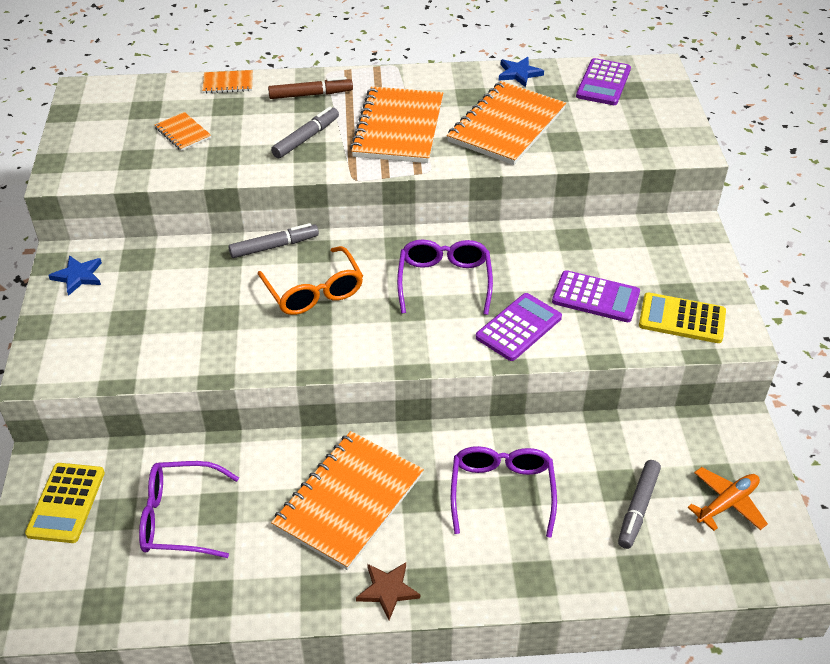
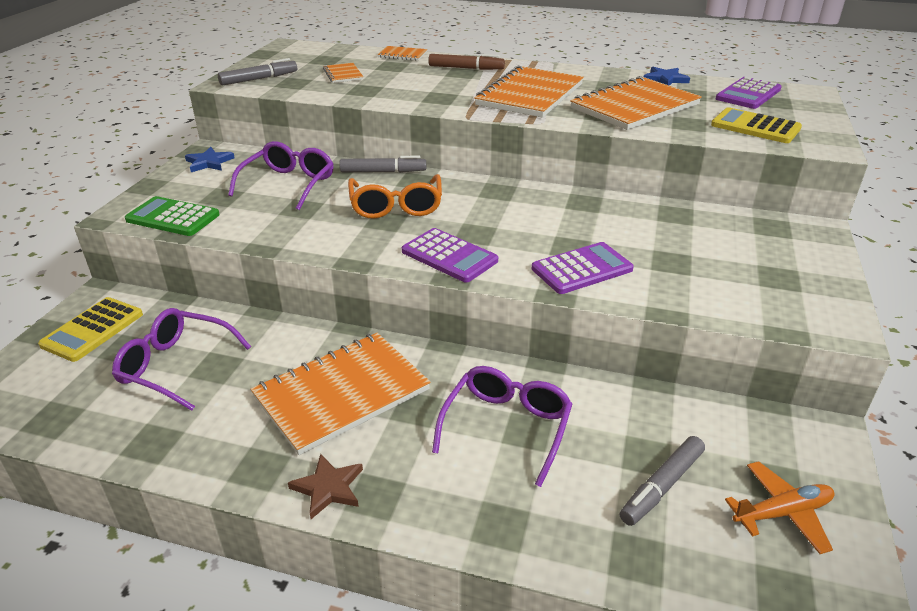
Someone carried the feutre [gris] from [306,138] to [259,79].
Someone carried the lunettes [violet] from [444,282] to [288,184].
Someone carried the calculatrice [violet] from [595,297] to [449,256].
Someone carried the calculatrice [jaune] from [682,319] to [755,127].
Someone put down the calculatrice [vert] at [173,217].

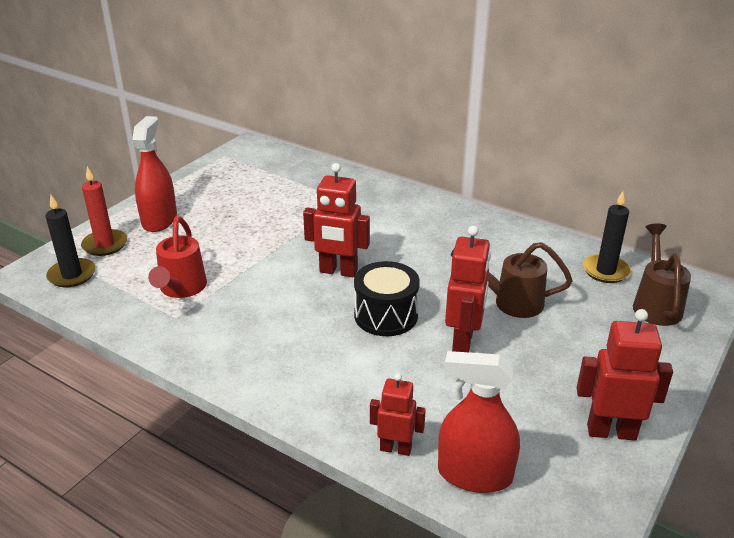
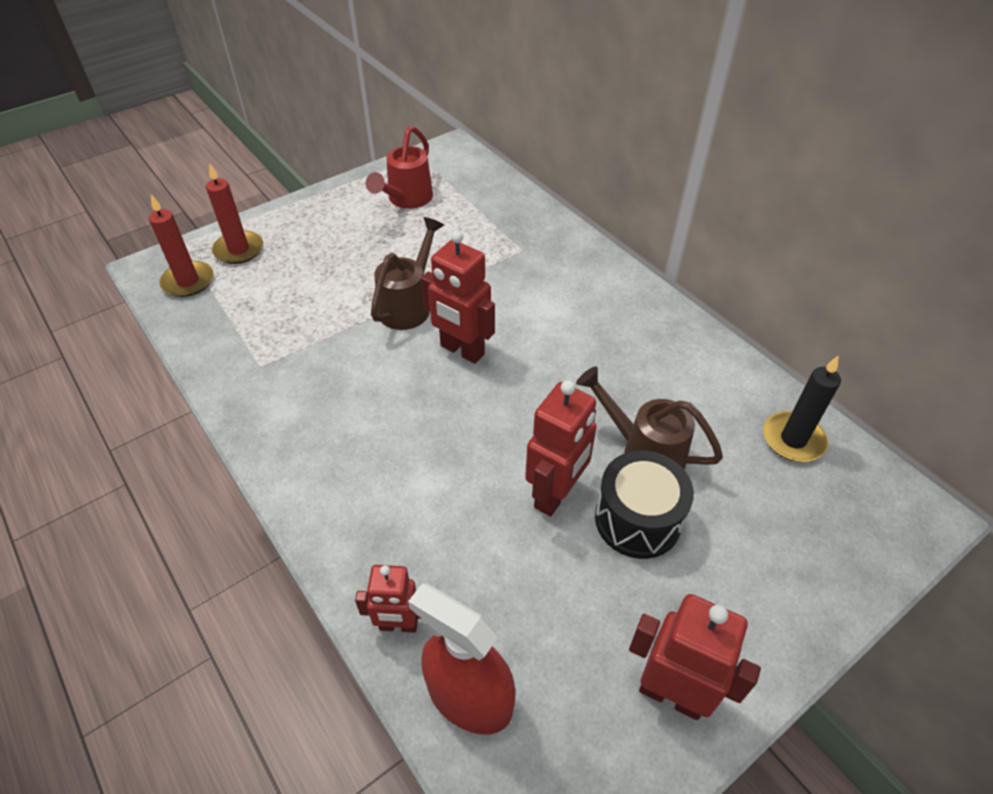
Someone took away the vaporisateur [rouge] at [159,220].
Someone repainted the bougie [noir] at [72,275], which became the bougie [rouge] at [188,281].
Someone carried the arrosoir [rouge] from [181,289] to [406,200].
Someone carried the arrosoir [marron] from [655,304] to [409,304].
Someone carried the tambour [noir] from [386,315] to [637,519].
Someone rotated the robot [rouge] at [395,448] by 150 degrees clockwise.

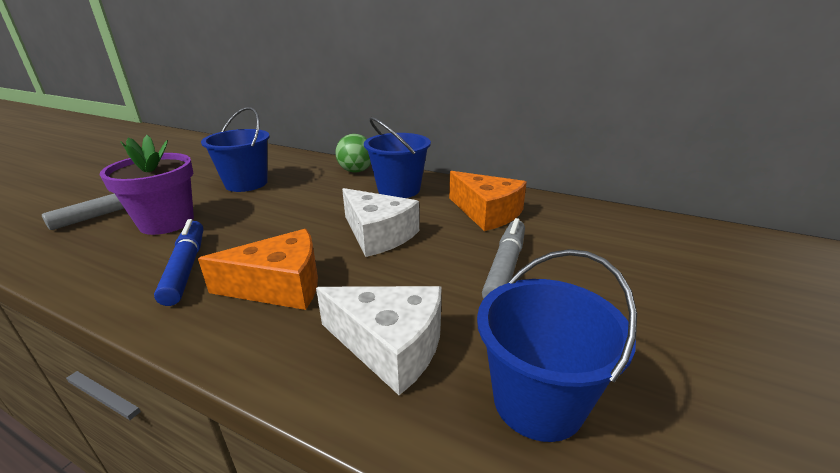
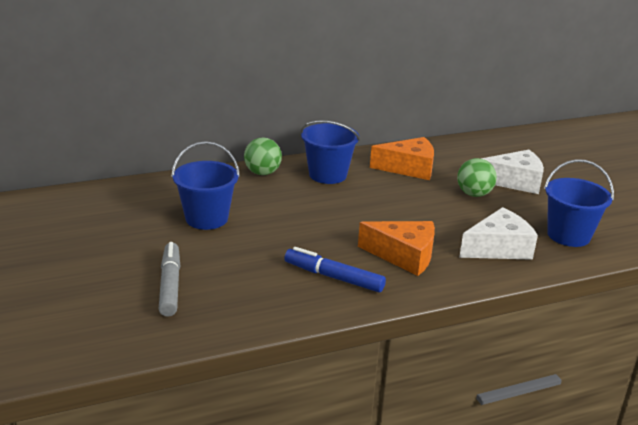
Someone took away the pot de fleurs [violet] at [166,222].
Someone carried the fromage [blanc] from [378,234] to [514,182].
Someone swapped the feutre [gris] at [505,267] for the balle [vert] at [474,194].
Someone rotated the fromage [orange] at [279,286] by 75 degrees clockwise.

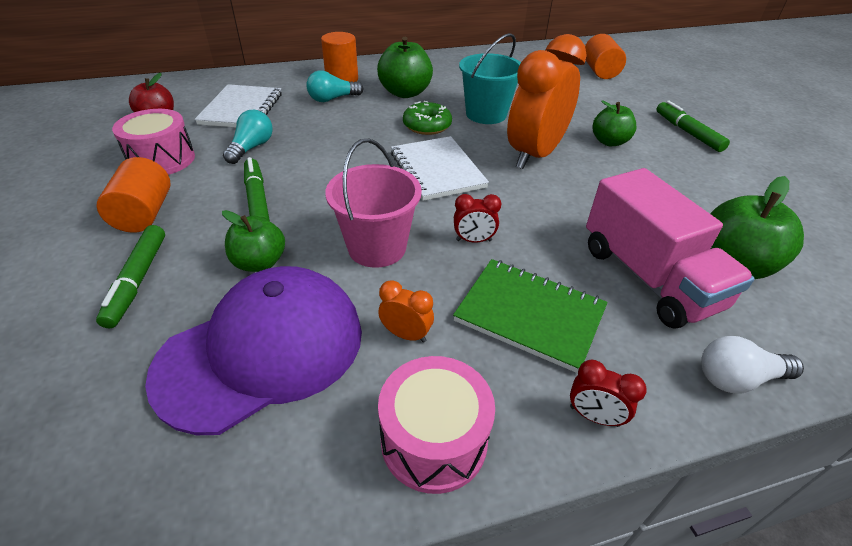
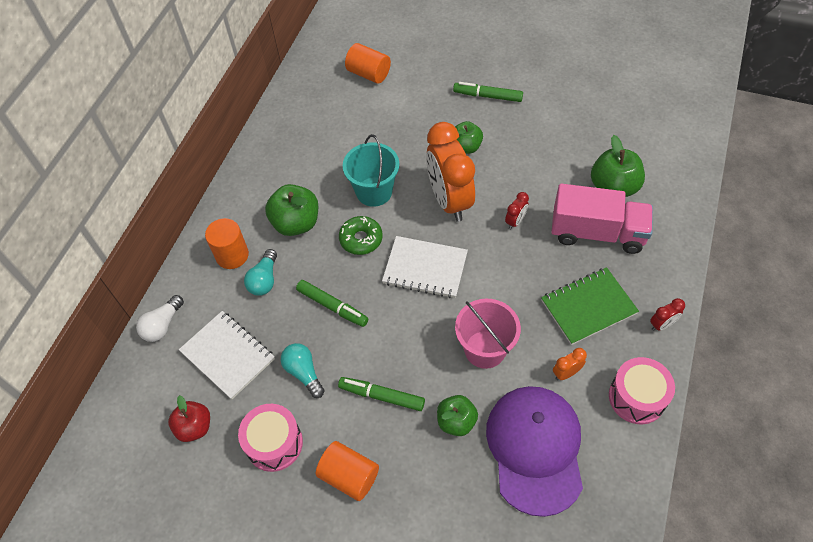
Someone carried the réveil [rouge] from [473,240] to [515,221].
Someone carried the feutre [vert] from [137,280] to [332,306].
Someone carried the ampoule [blanc] from [737,378] to [162,325].

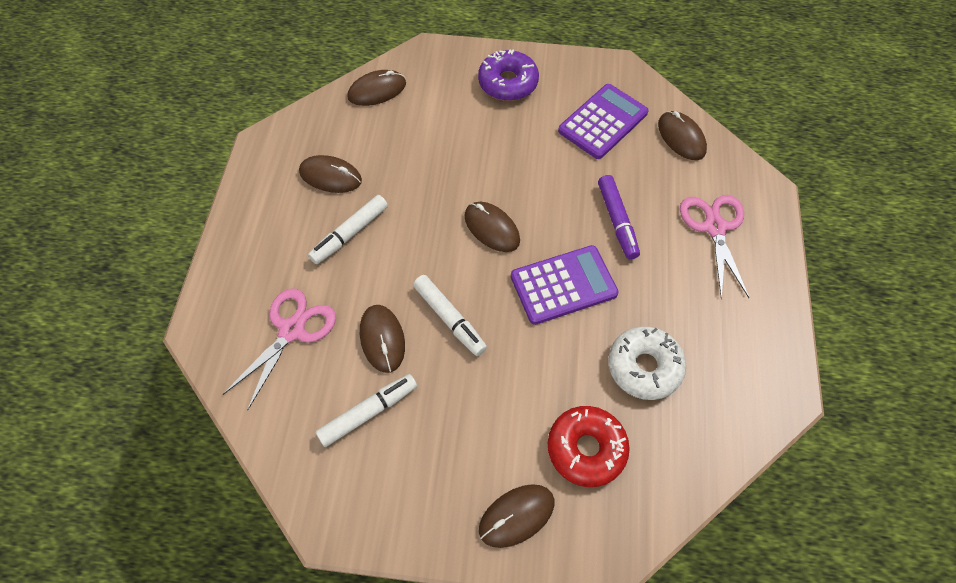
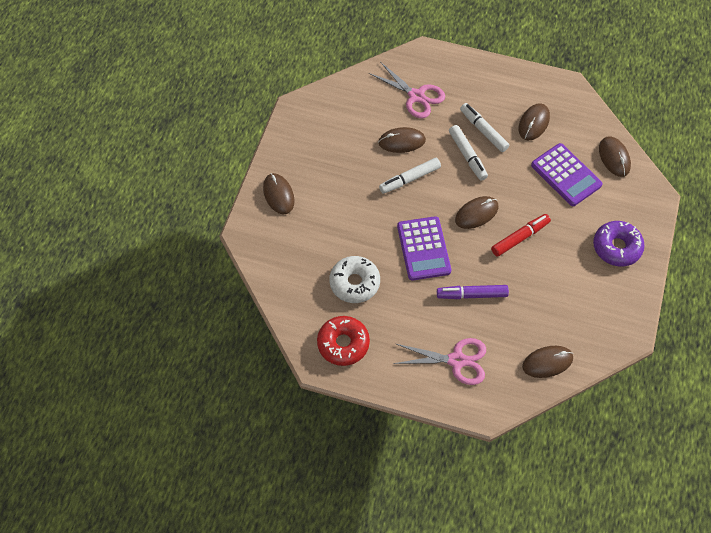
Someone carried the calculatrice [violet] from [602,122] to [566,175].
Someone carried the feutre [blanc] from [369,412] to [467,156].
Someone carried the beignet [rouge] from [586,449] to [343,344].
Someone put down the feutre [rouge] at [520,238].

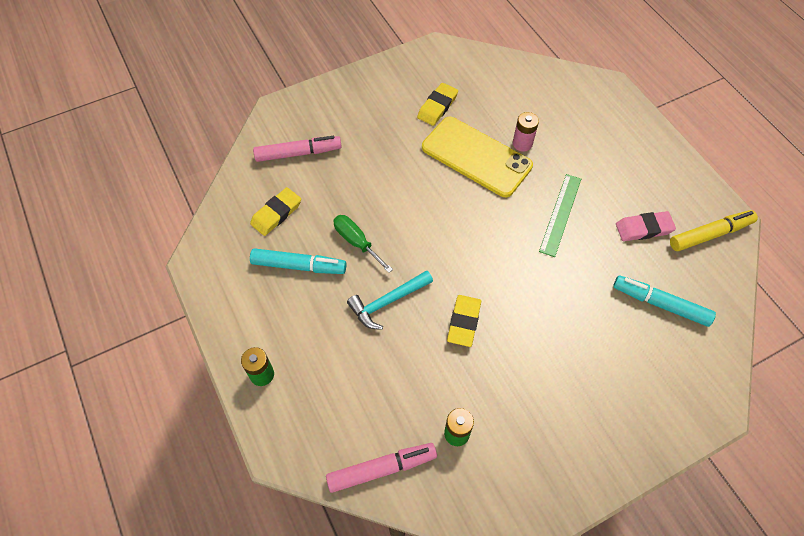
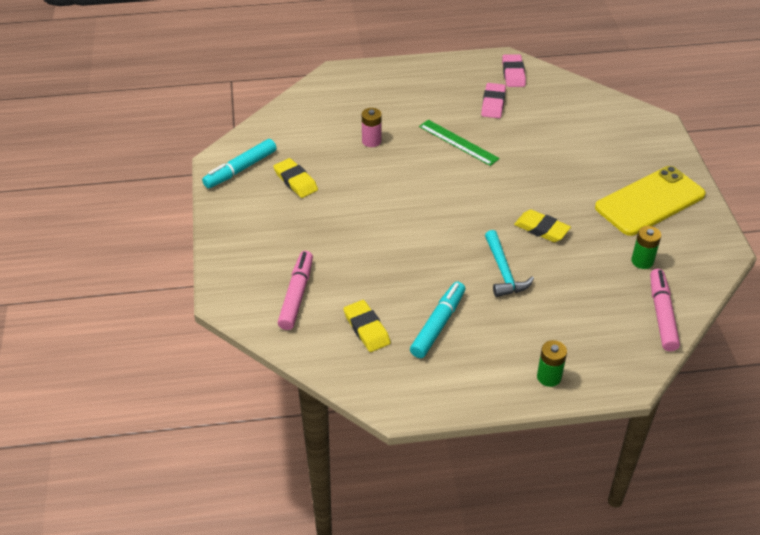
Someone carried the téléphone [jaune] from [476,156] to [650,201].
Someone swapped the feutre [jaune] at [710,234] for the gomme [rose] at [513,73].
Someone took away the tournevis [vert] at [356,242].
Someone carried the feutre [turquoise] from [660,304] to [240,169].

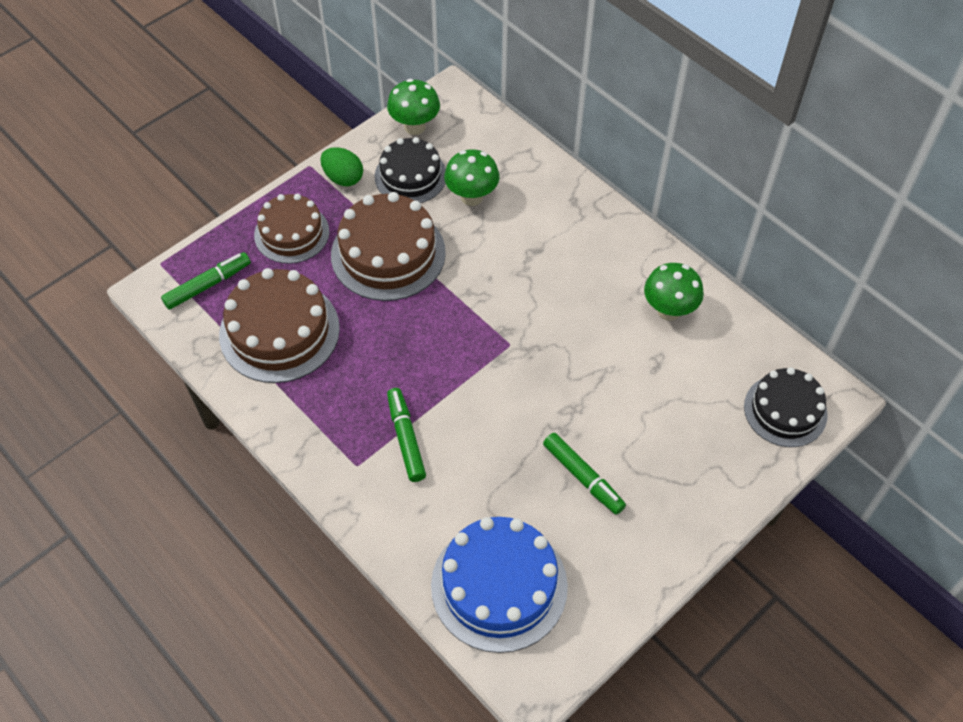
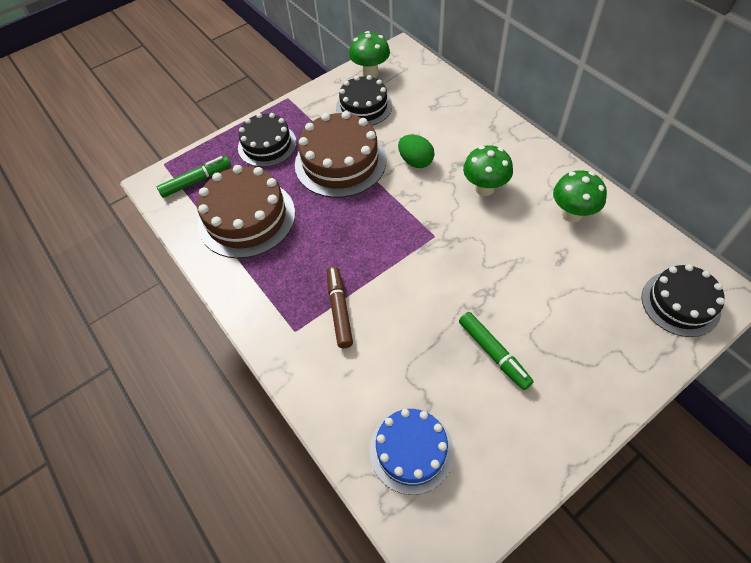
Someone carried the œuf [vert] from [343,178] to [415,161].
Someone carried the champignon [vert] from [472,197] to [484,188].
Someone repainted the gâteau [marron] at [292,233], which became the gâteau [noir] at [267,145].
Someone repainted the feutre [vert] at [406,438], which became the feutre [marron] at [339,310].
Someone scaled the gâteau [bleu] at [499,585] by 0.66.

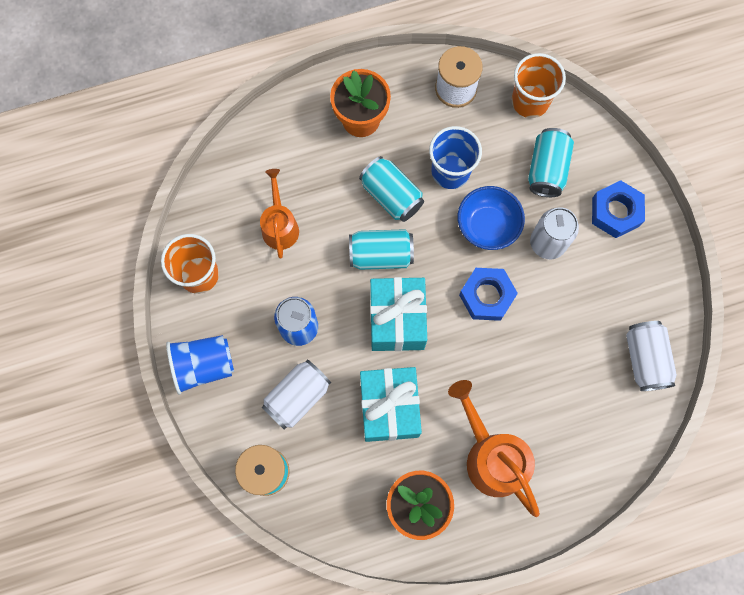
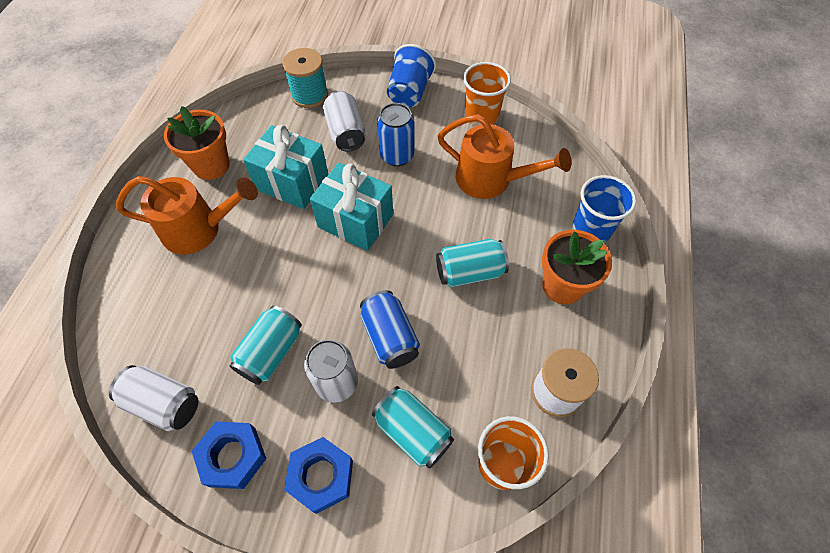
Someone carried the gobelet [bleu] from [450,171] to [591,229].
Someone scaled the arrosoir [orange] at [280,225] by 1.55.
Someone swapped the bol [bleu] at [487,226] for the canette [bleu] at [390,337].
Someone carried the canette [turquoise] from [381,255] to [271,352].
Someone carried the écrou [bleu] from [486,296] to [233,456].

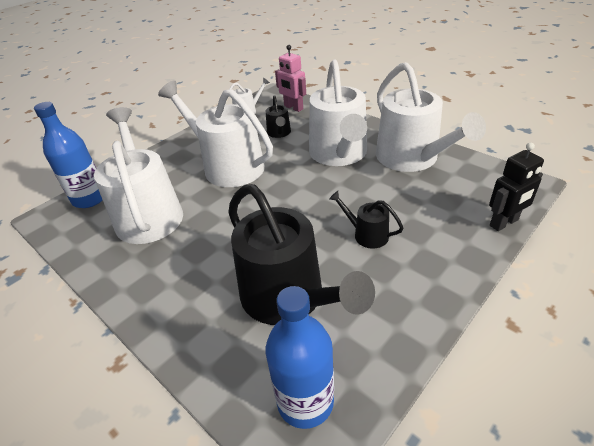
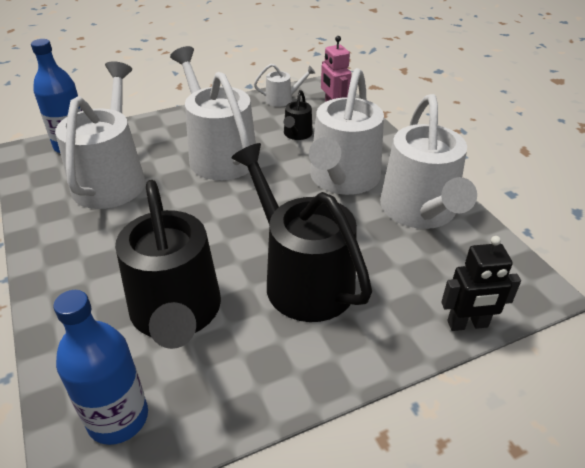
Someone scaled the arrosoir [noir] at [367,234] by 2.21.

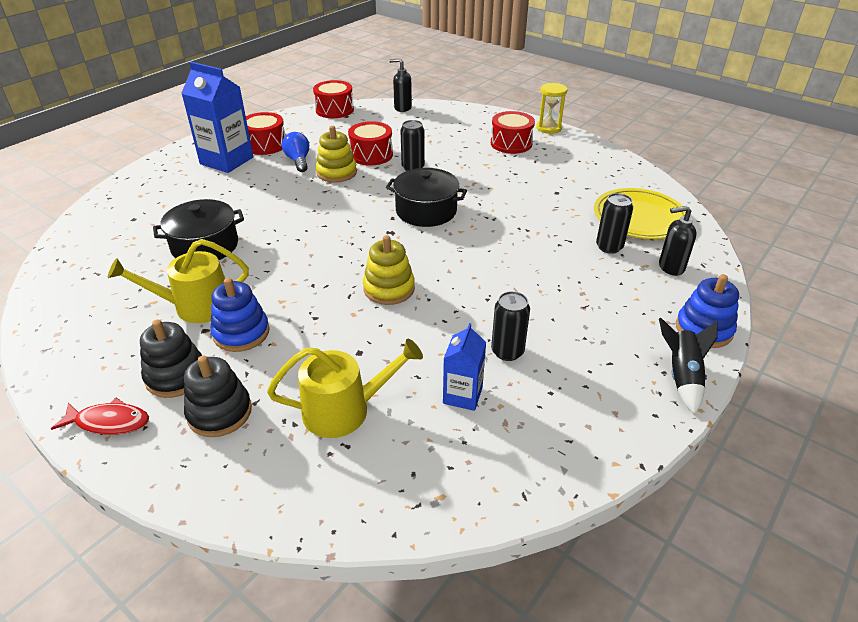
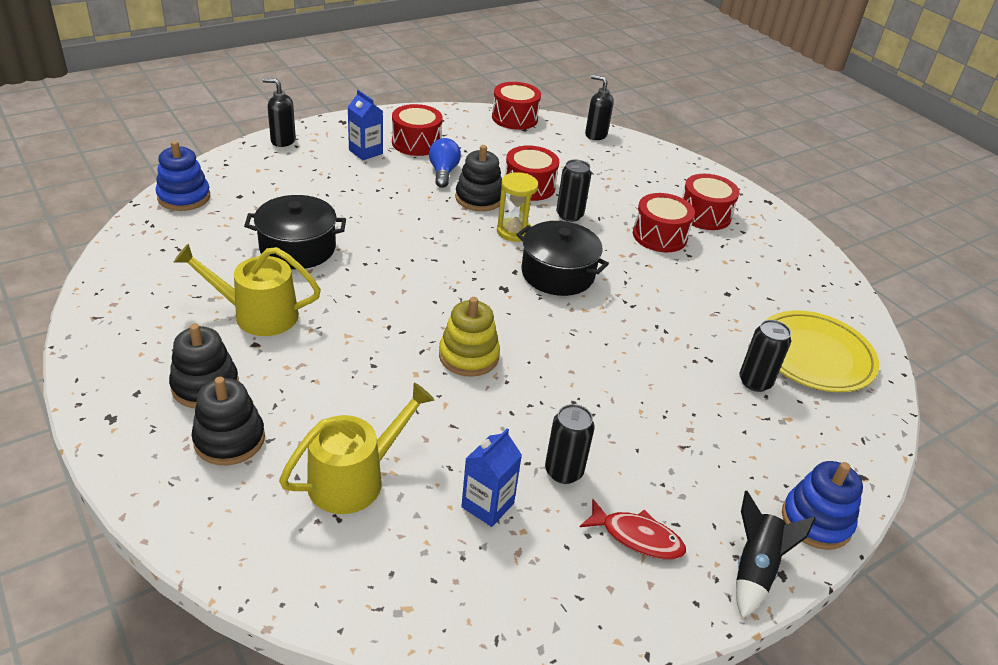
Someone scaled the brique de lait [bleu] at [226,160] by 0.56.
Someone carried the sablier [jaune] from [549,128] to [514,231].
Someone repainted the jouet à empiler [jaune] at [336,172], which became the jouet à empiler [noir] at [479,198].
Someone carried the distributeur de savon [noir] from [670,267] to [283,141].
Someone carried the jouet à empiler [bleu] from [241,333] to [184,197].
Someone rotated the arrosoir [jaune] at [344,410] by 45 degrees counterclockwise.
Someone carried the poisson [rouge] from [109,422] to [637,537].
Someone put down the tambour [rouge] at [659,236].

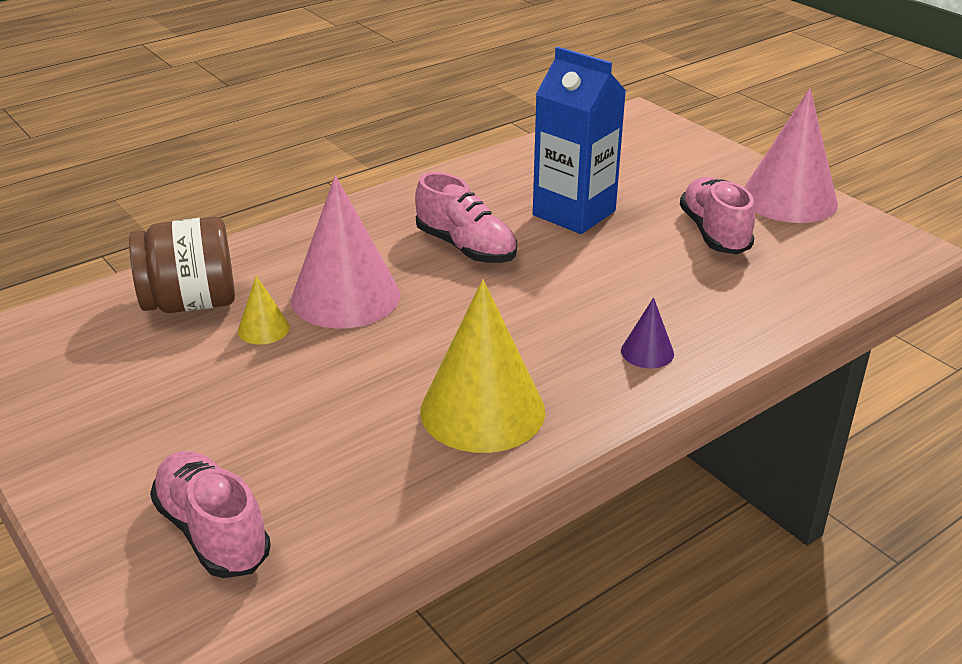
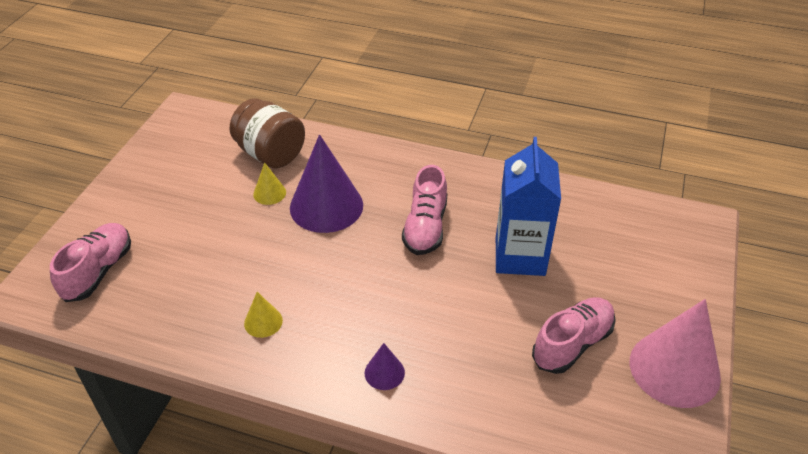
Someone repainted the cône [rose] at [345,297], which became the cône [violet] at [326,206].
Someone scaled the cône [jaune] at [482,410] by 0.45.

